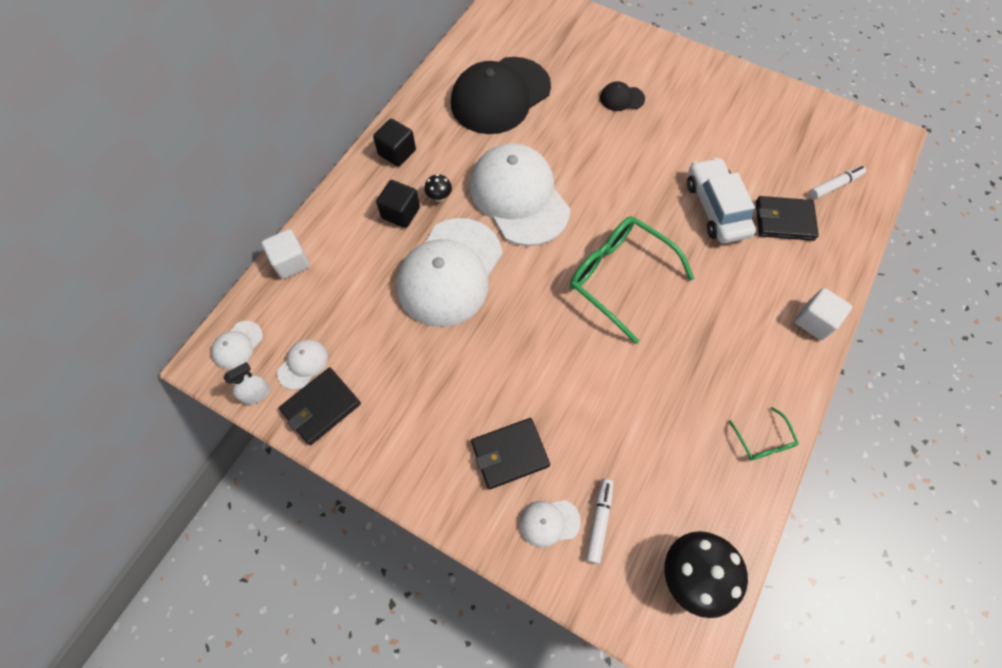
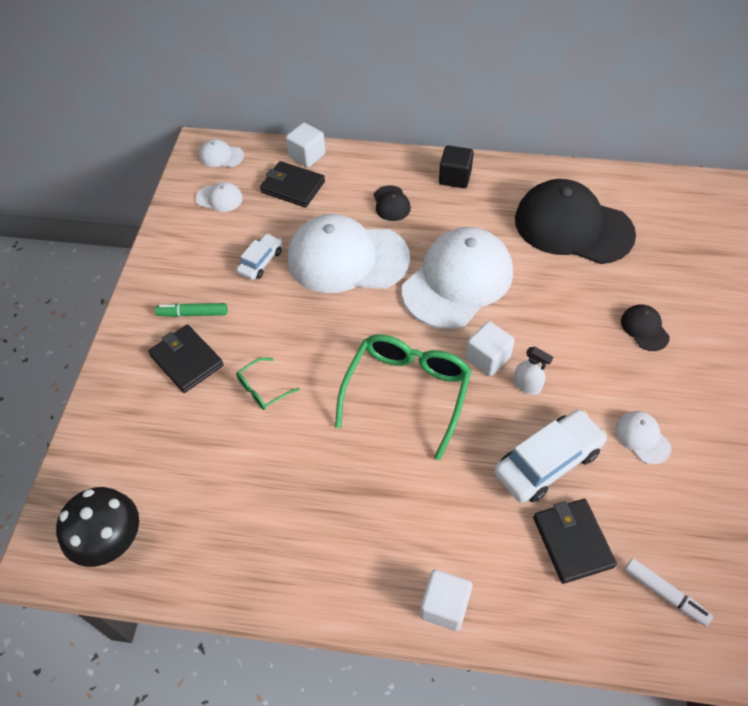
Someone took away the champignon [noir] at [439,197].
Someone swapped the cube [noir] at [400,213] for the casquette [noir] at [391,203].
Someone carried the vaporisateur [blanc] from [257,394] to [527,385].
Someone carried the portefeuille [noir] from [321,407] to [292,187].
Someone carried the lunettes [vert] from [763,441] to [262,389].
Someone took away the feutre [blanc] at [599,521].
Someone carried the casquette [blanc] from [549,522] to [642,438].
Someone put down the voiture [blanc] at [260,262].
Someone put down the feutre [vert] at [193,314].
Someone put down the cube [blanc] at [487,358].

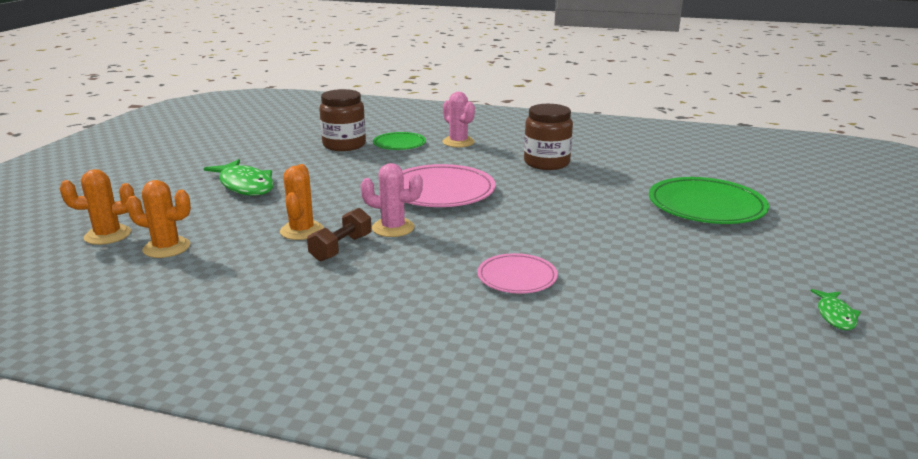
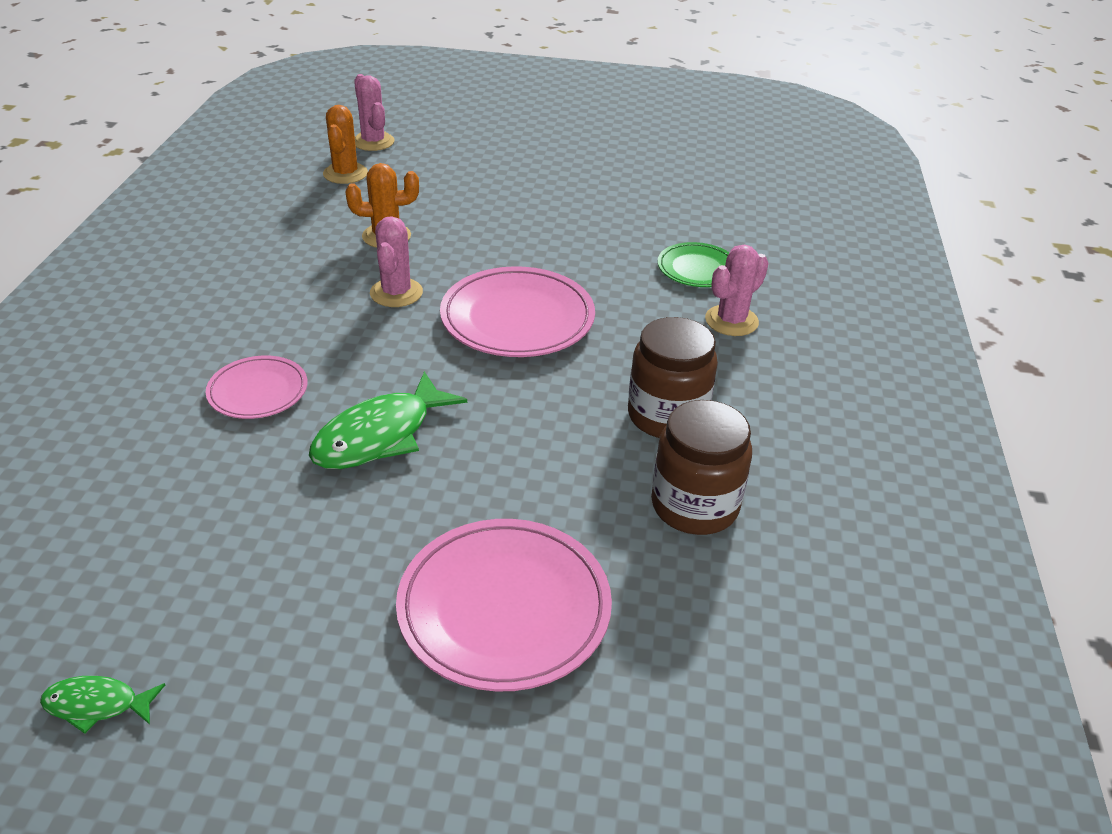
Someone carried the bocal [marron] from [344,145] to [694,506].
Someone carried the poisson [vert] from [245,185] to [380,436].
Someone repainted the cactus [orange] at [108,235], which became the cactus [rose] at [373,142].
Someone repainted the assiette [vert] at [706,206], which became the assiette [rose] at [504,608].
Someone took away the haltère [marron] at [341,248].

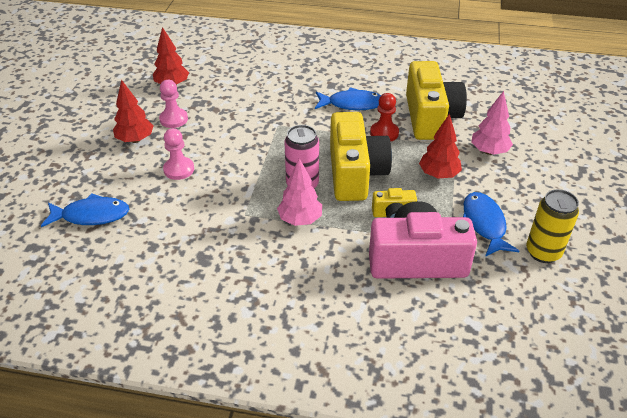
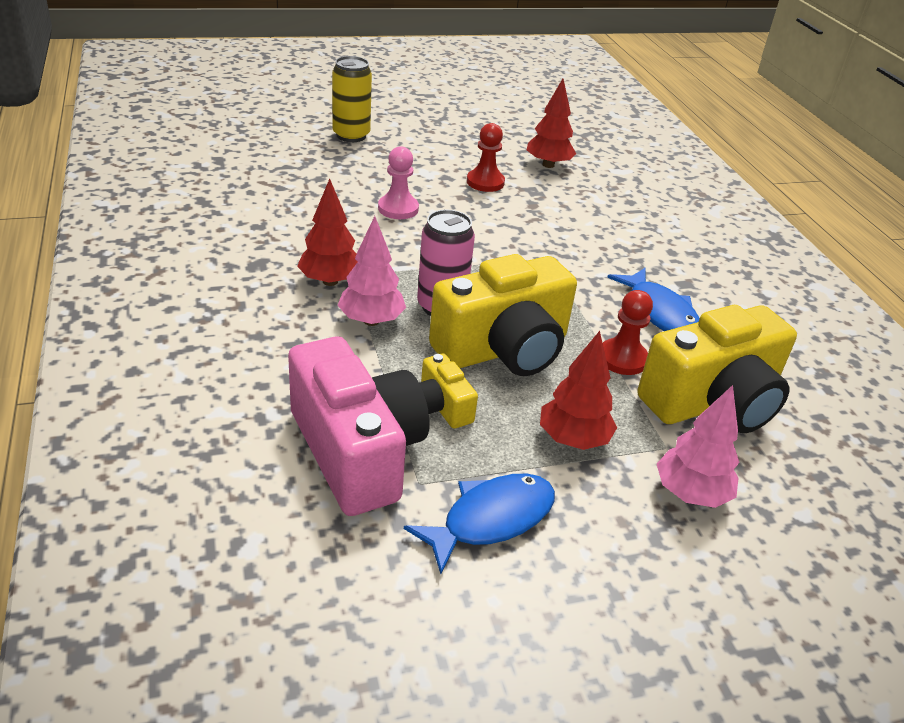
Someone carried the arbre [rouge] from [135,140] to [330,281].
Someone repainted the pion [rose] at [174,119], which became the pion [rouge] at [485,182].
Someone carried the canette [jaune] from [543,252] to [351,135].
Someone took away the poisson [bleu] at [91,215].

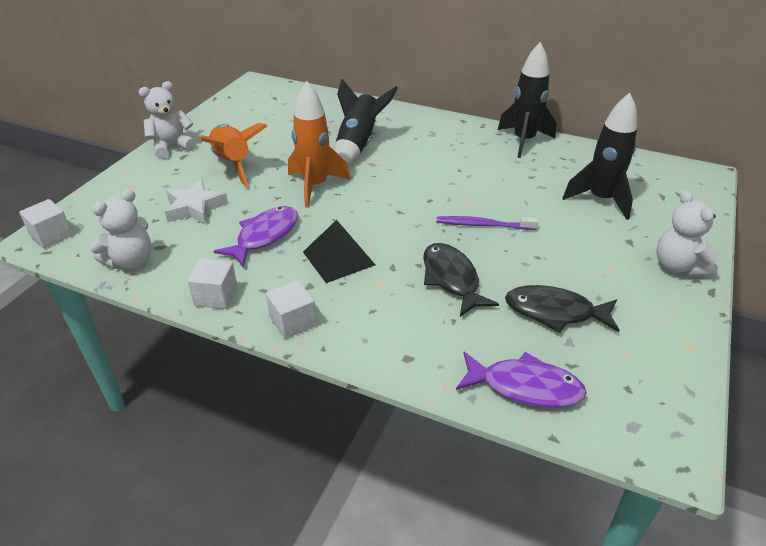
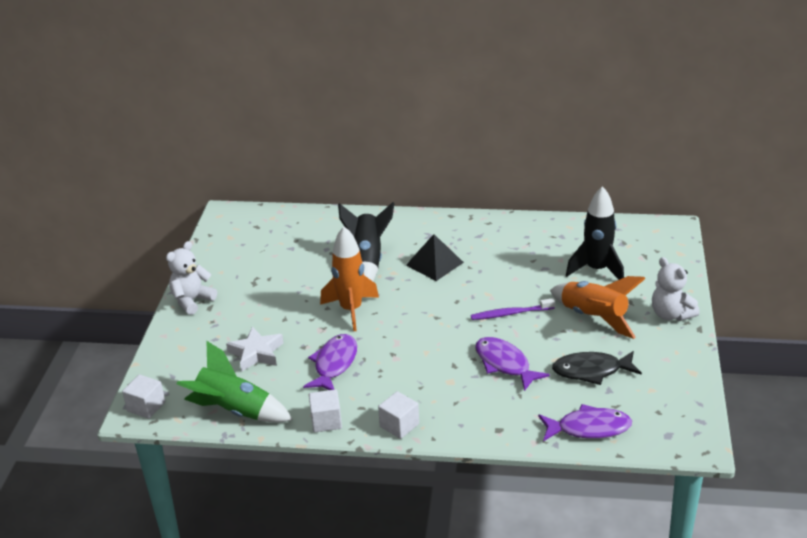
Someone took away the fusée [noir] at [524,141].
Someone carried the fusée [orange] from [232,164] to [593,318].
Someone swapped the ours en peluche [blanc] at [131,261] for the fusée [vert] at [234,411].
Someone carried the pyramide [noir] from [338,258] to [434,263].
Someone repainted the poisson [noir] at [451,279], which became the poisson [violet] at [504,364].

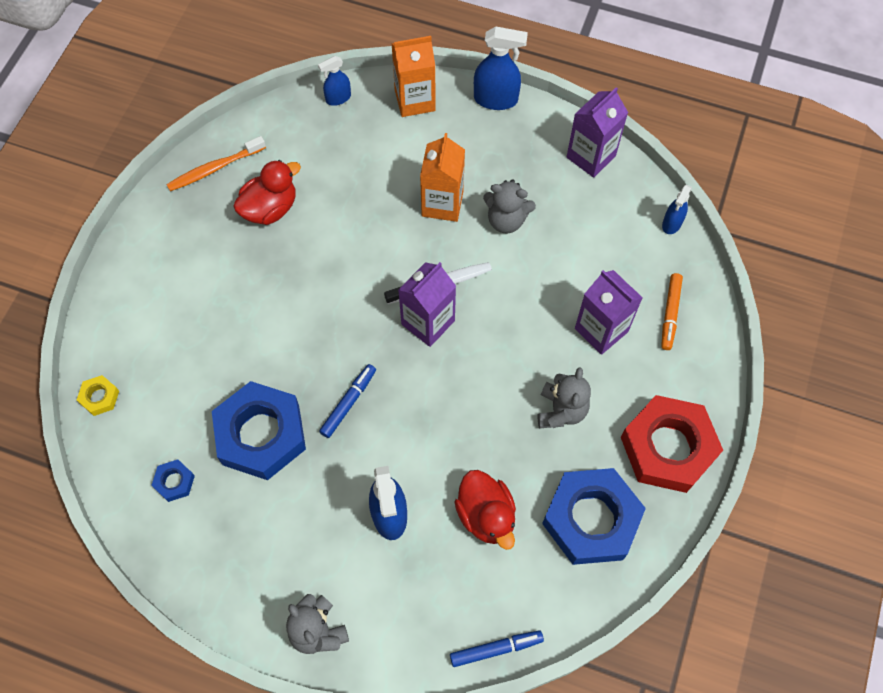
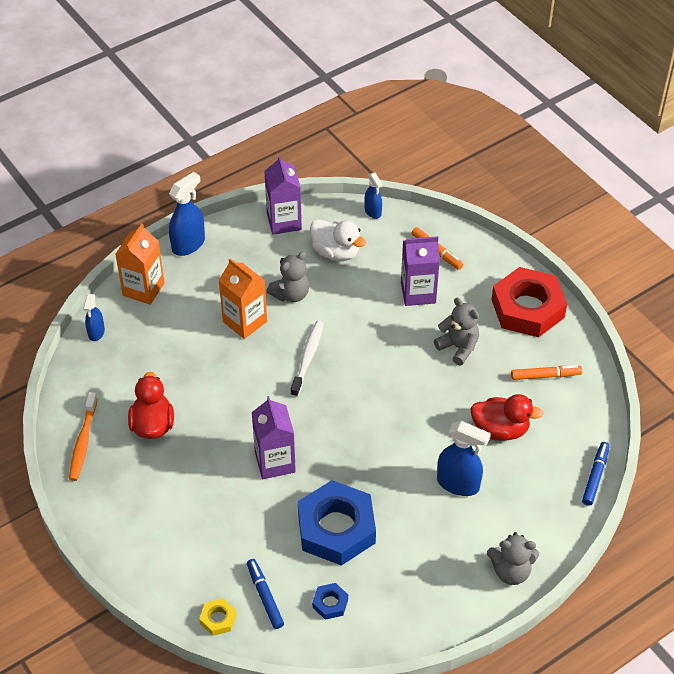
Someone carried the brique de lait [violet] from [428,322] to [275,462].
Someone carried the feutre [bleu] from [348,403] to [265,596].
Someone swapped the écrou [bleu] at [591,519] for the feutre [orange] at [545,376].
Someone put down the canard [blanc] at [336,252].

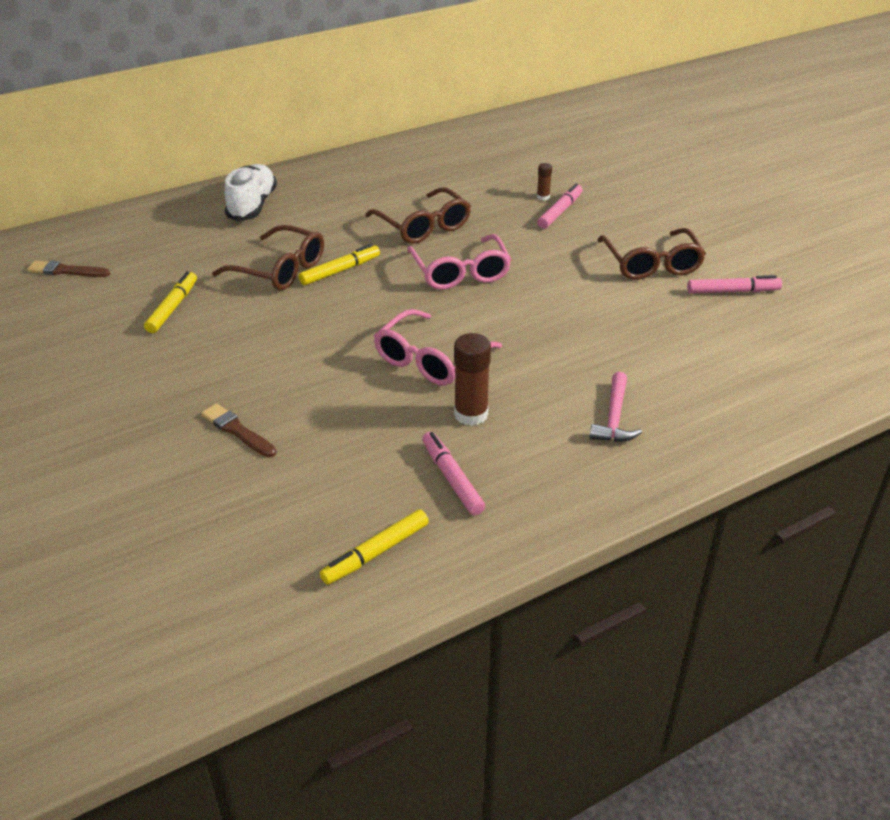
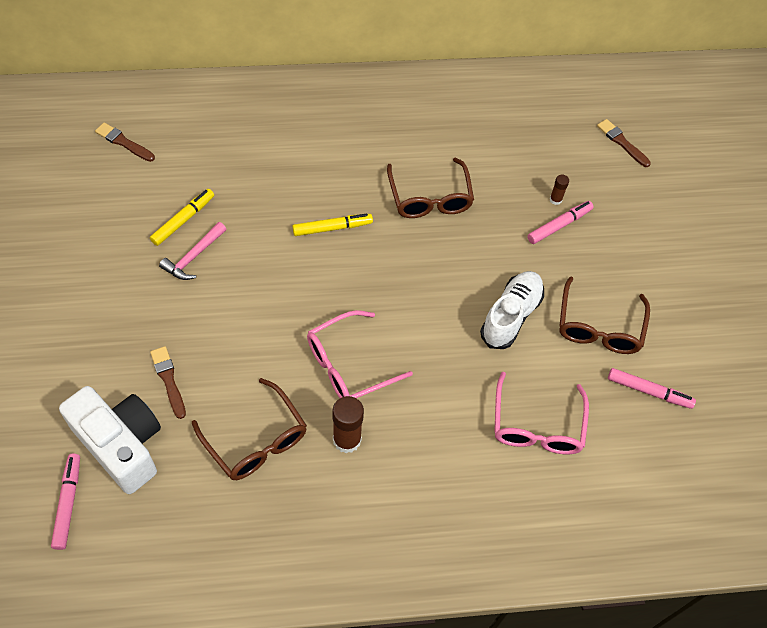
Someone carried the chaussure [blanc] from [252,206] to [511,316].
Someone carried the lunettes [marron] from [280,270] to [256,440].
Someone carried the lunettes [rose] from [460,272] to [537,426].
Someone carried the marteau [rose] from [614,418] to [193,257].
Someone carried the feutre [rose] from [452,478] to [68,503].
Someone took away the feutre [jaune] at [376,553].
Someone put down the pinceau [marron] at [622,142].
Someone put down the appareil photo [blanc] at [121,445].

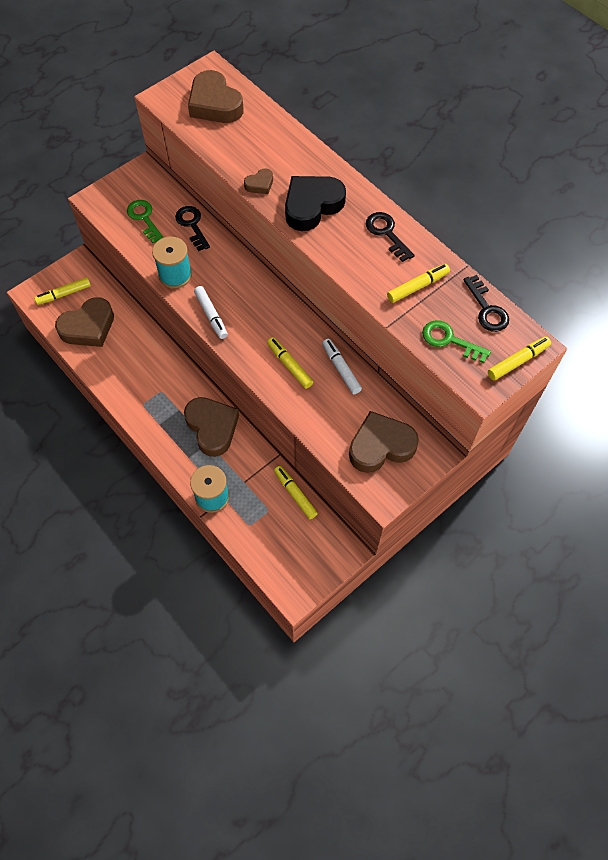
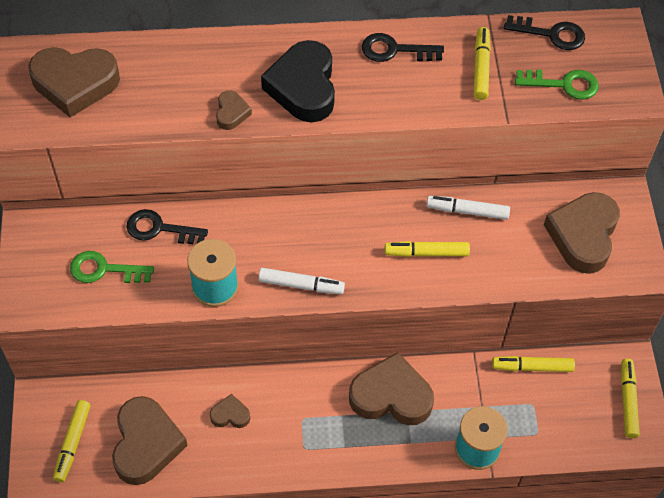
Someone rotated the clé [vert] at [449,340] by 150 degrees counterclockwise.
Someone carried the feutre [jaune] from [518,361] to [628,401].
Someone put down the cœur [marron] at [230,415].

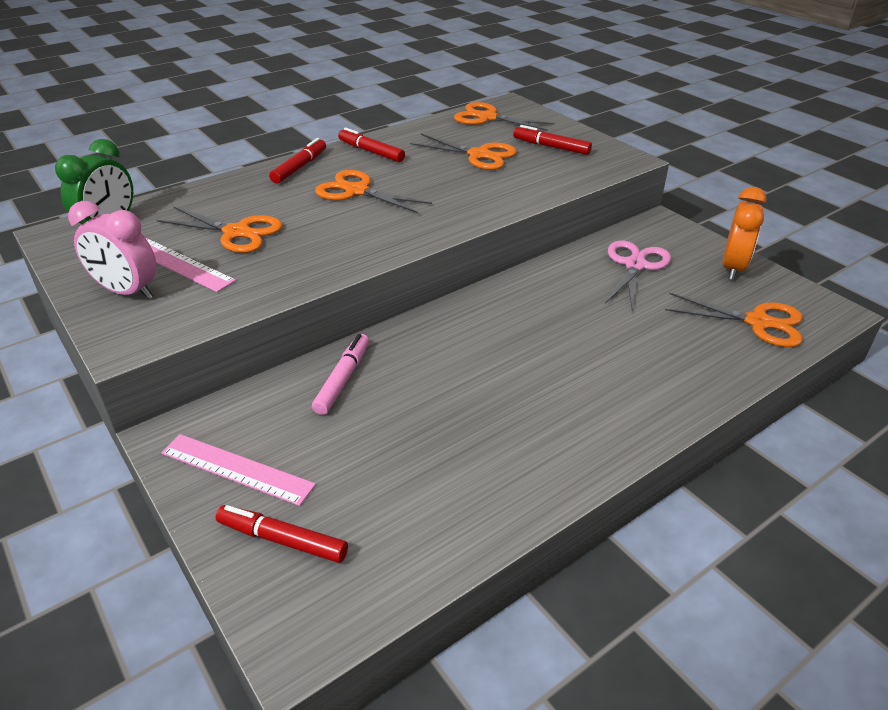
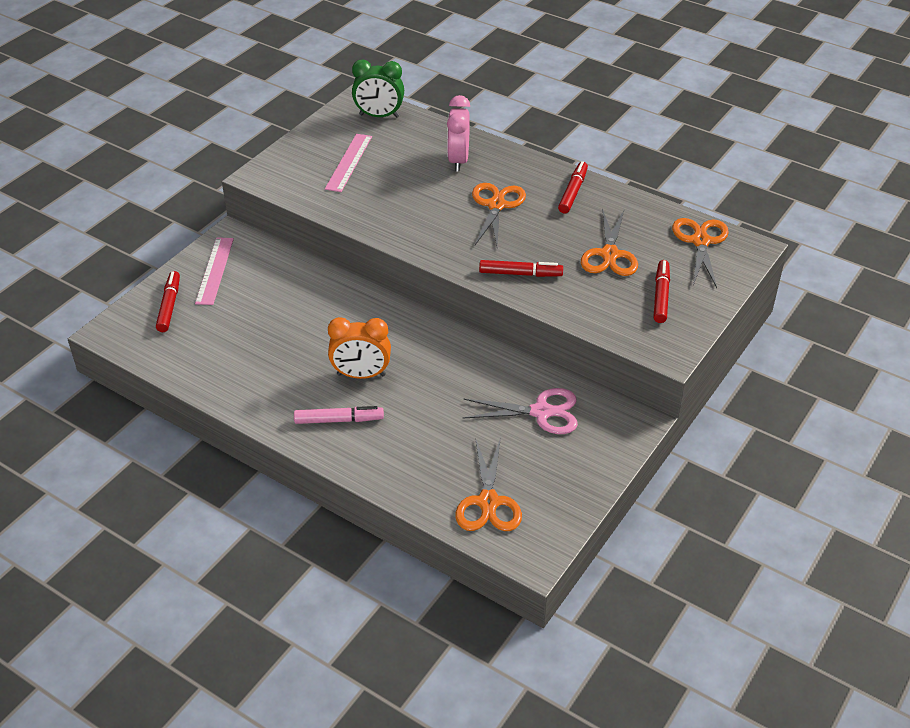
Someone carried the feutre [rouge] from [299,167] to [520,274].
Someone carried the réveil [orange] from [733,268] to [361,375].
Someone carried the réveil [rose] from [127,292] to [458,160].
Someone took away the ciseaux [orange] at [237,232].
Someone carried the feutre [rose] from [343,379] to [339,420].

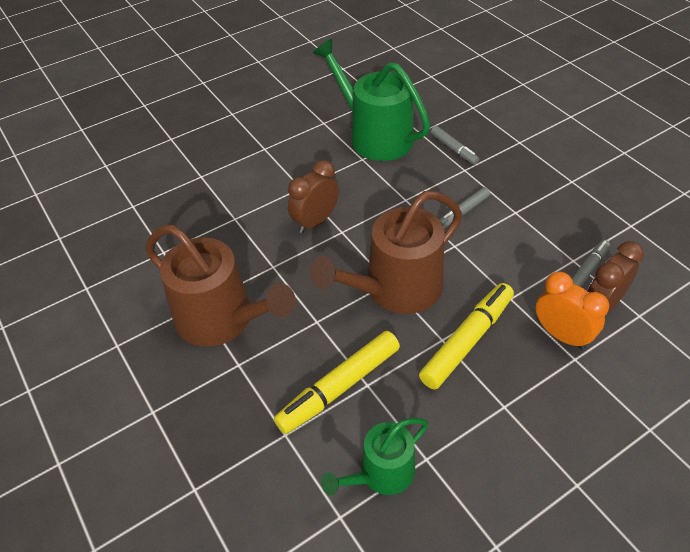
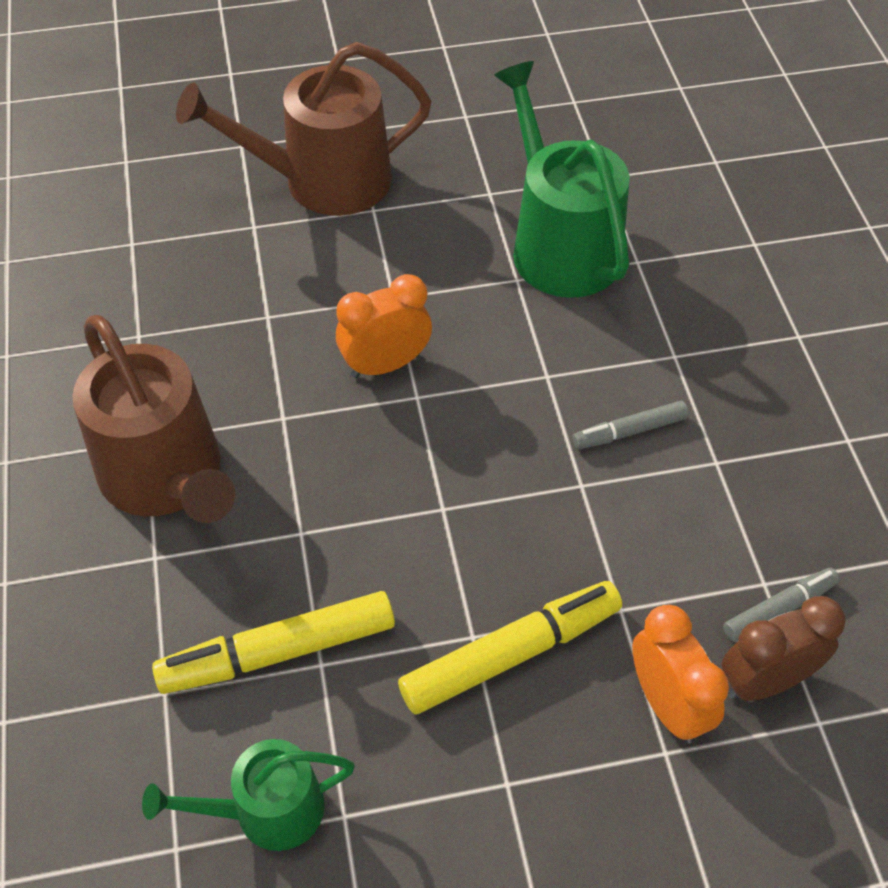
Someone took away the feutre [gris] at [453,149].
Someone repainted the réveil [marron] at [315,221], which became the réveil [orange] at [385,364].
Someone carried the arrosoir [marron] from [396,289] to [324,181].

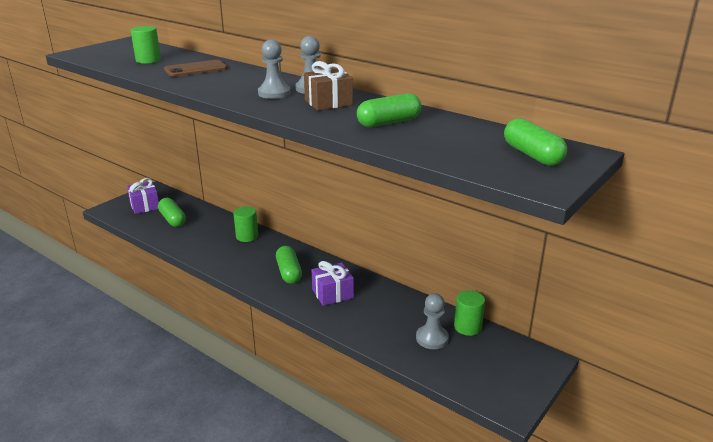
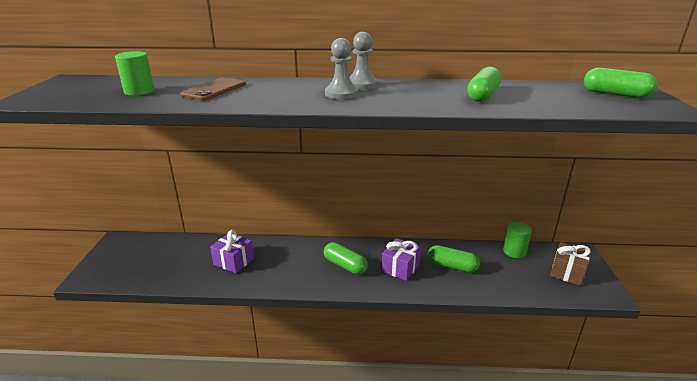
Someone carried the cadeau [marron] from [328,103] to [567,272].
Someone carried the cadeau [violet] from [144,206] to [233,261].
Someone carried the gélule [vert] from [172,219] to [452,266].
Someone took away the cylindre [vert] at [247,236].
Someone took away the pion [gris] at [432,338].

